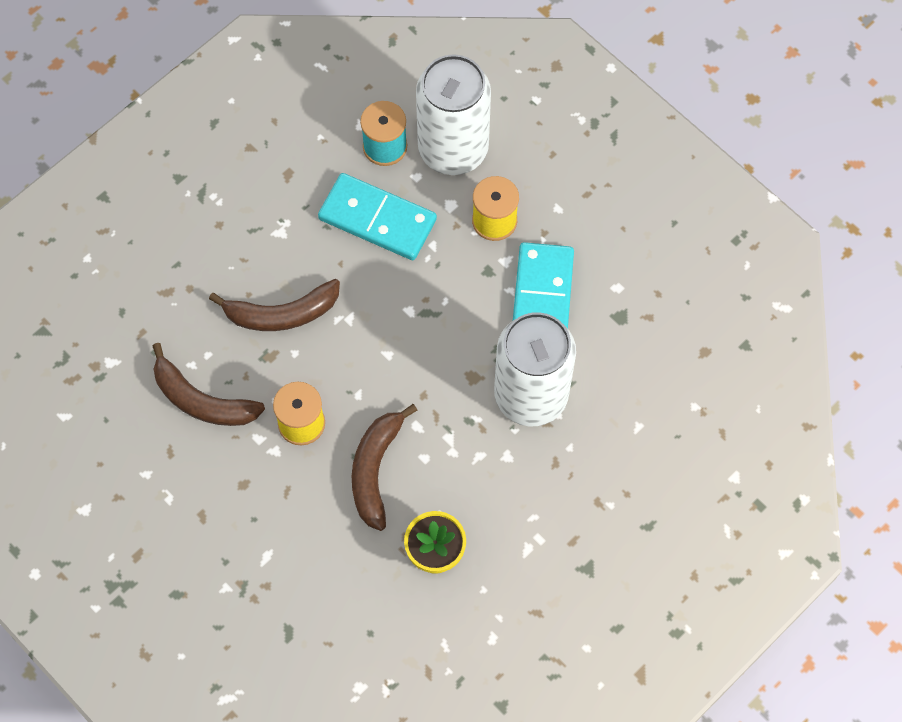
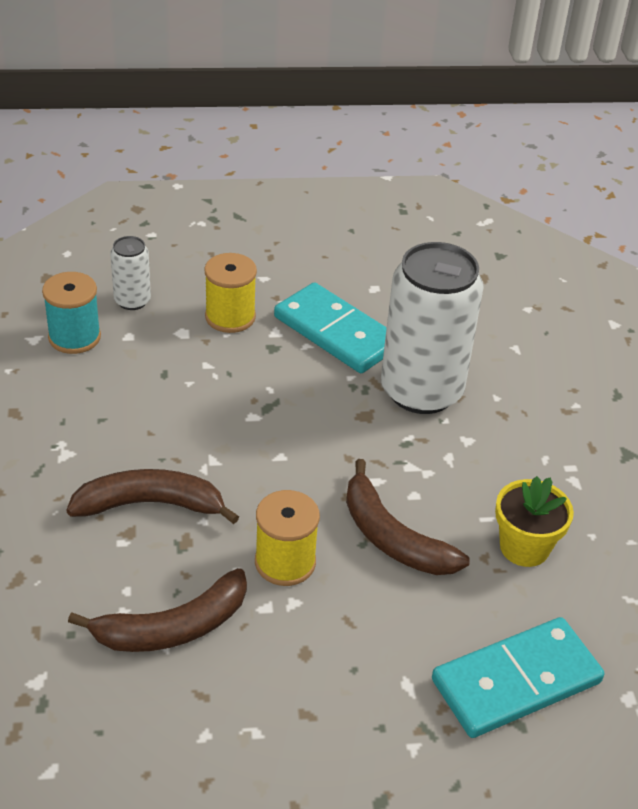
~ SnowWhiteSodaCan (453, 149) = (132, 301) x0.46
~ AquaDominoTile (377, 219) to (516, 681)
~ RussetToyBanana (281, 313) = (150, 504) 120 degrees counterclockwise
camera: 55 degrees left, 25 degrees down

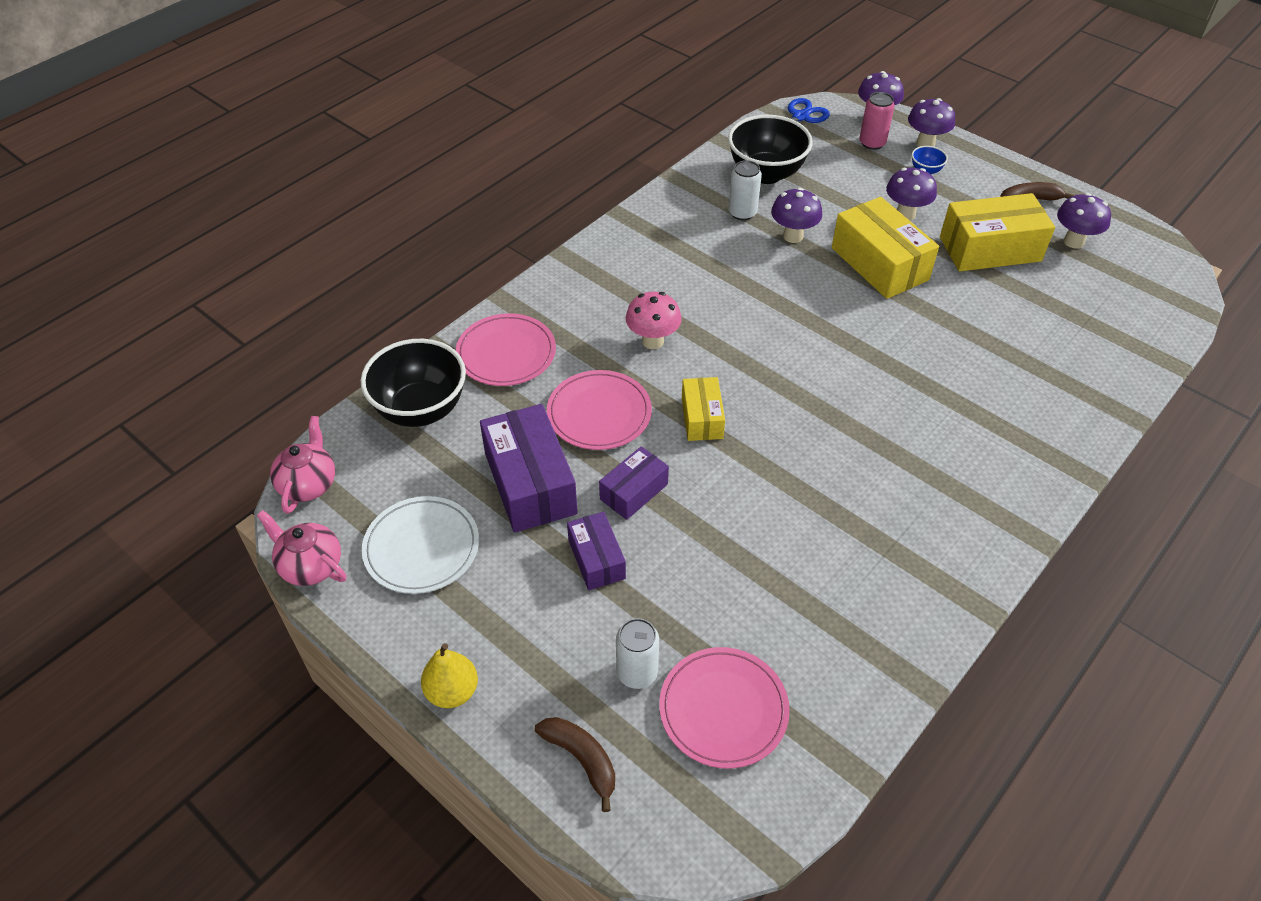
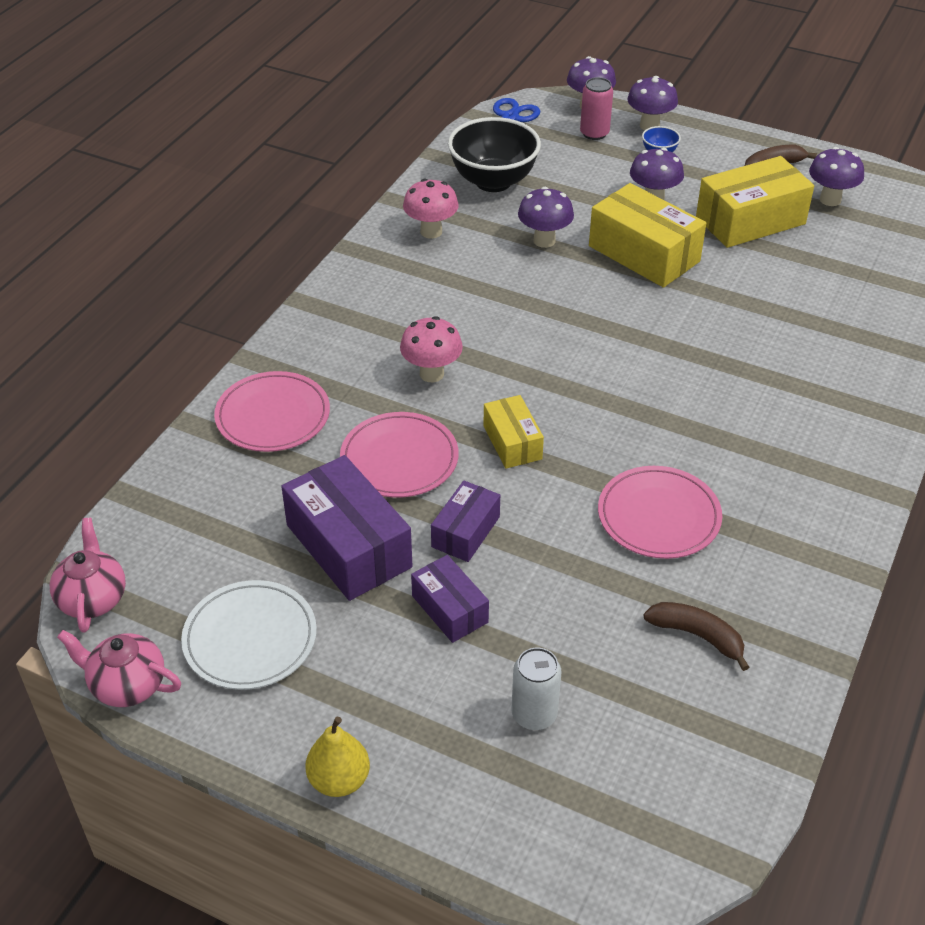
- SnowWhiteSodaCan (742, 213)
- EbonyServingBowl (421, 409)
~ PinkFlatDish (723, 709) to (658, 516)
~ RussetToyBanana (582, 759) to (697, 636)
+ PinkFungus (431, 232)
camera: 15 degrees left, 5 degrees down

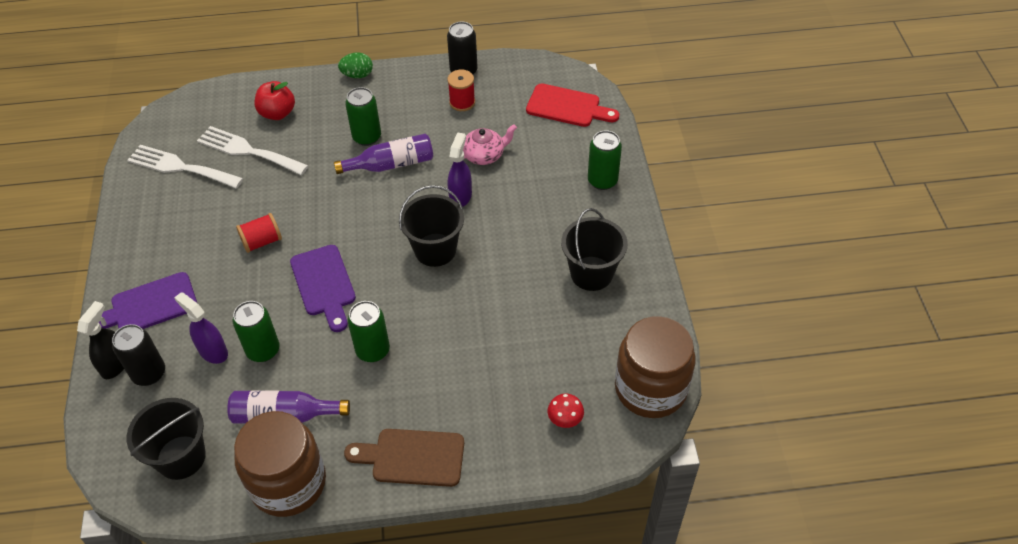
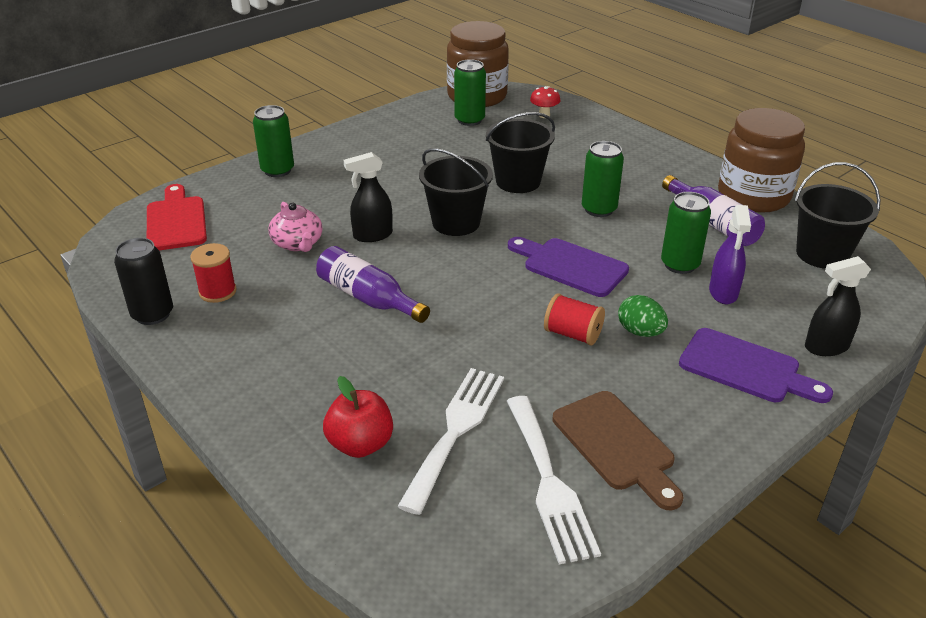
~ GreenToyEgg (357, 75) to (640, 332)
~ GreenSodaCan (367, 137) to (469, 120)
~ PinkChinaTeapot (484, 155) = (298, 243) 150 degrees counterclockwise
~ SnowWhiteDinnerFork (248, 151) = (455, 430) 150 degrees counterclockwise
~ RoyalPurpleSprayCleaner (460, 196) to EbonySprayCleaner (372, 235)
~ EbonySandBucket (591, 273) to (518, 181)
~ RoyalPurpleCuttingBoard (324, 284) = (570, 266) 90 degrees counterclockwise
- EbonySodaCan (149, 373)
~ RussetCuttingBoard (412, 457) to (616, 445)
camera: 125 degrees left, 15 degrees down

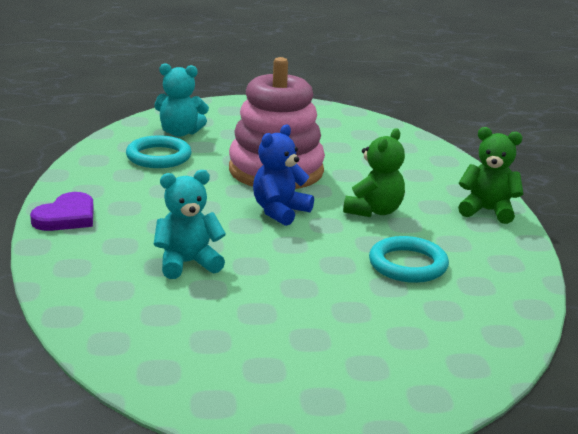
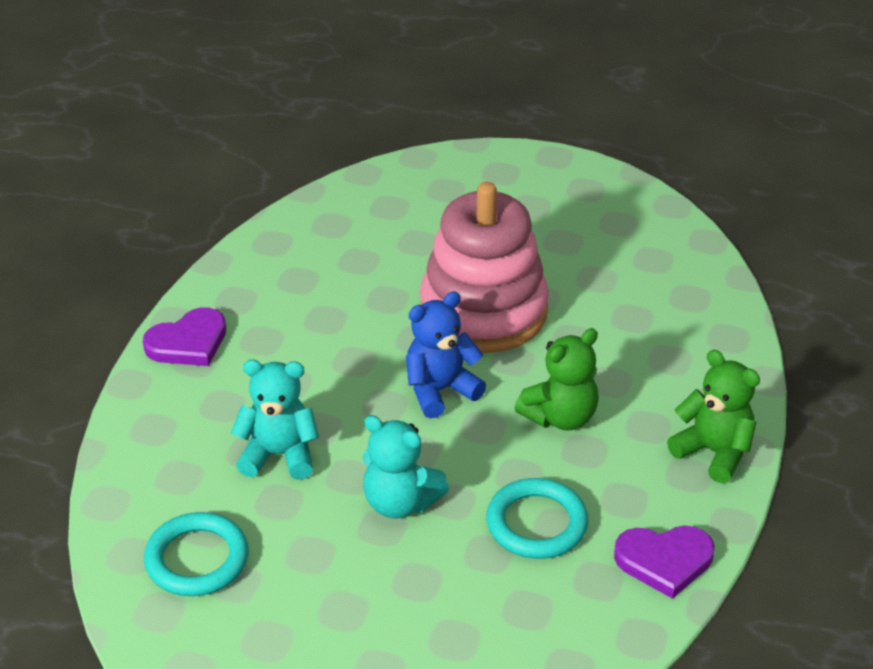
~ AquaStuffedBear (180, 133) to (400, 502)
~ AquaRing (158, 157) to (197, 559)
+ RoyalPurpleHeartShape (664, 561)
camera: 25 degrees right, 15 degrees up

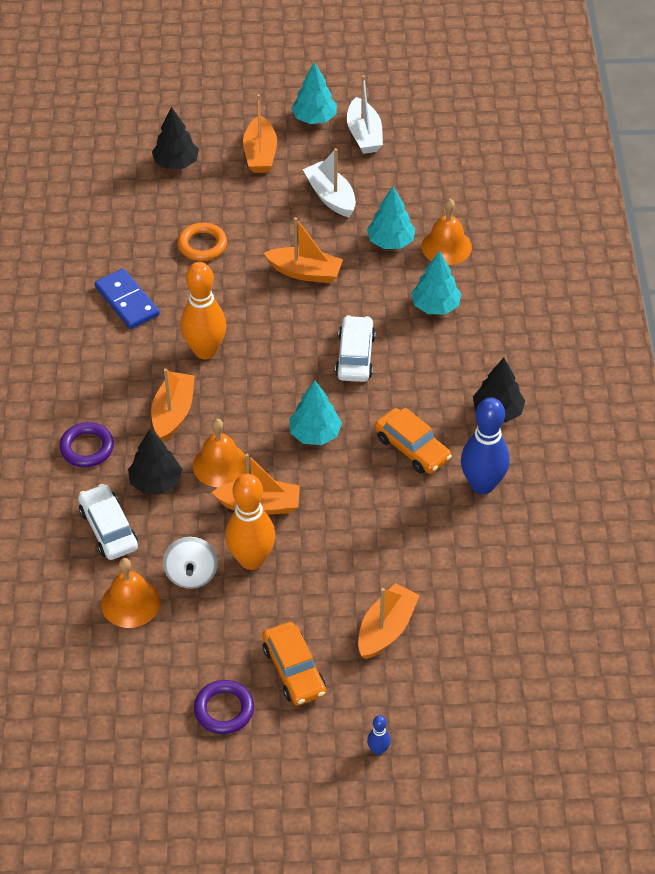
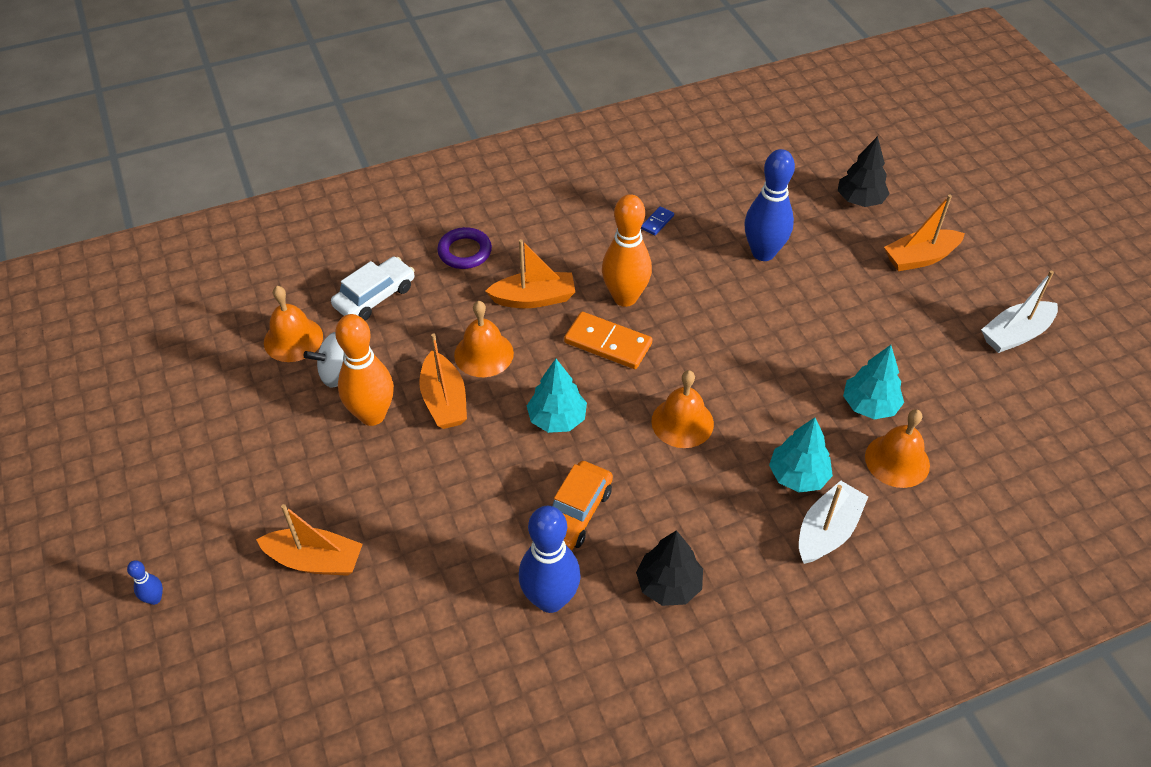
- AquaToyTree (314, 118)
~ SnowWhiteToyBoat (330, 197) to (827, 531)
- BrightOrangeToyBoat (305, 272)
~ BrightOrangeRing (202, 245) to RoyalBlueTenpin (763, 253)
~ RoyalBlueDominoTile (127, 301) = (657, 222) x0.49
~ SnowWhiteAutomobile (355, 356) to BrightOrangeSchoolBell (682, 422)
- EbonyToyTree (156, 482)
- BrightOrangeAutomobile (294, 670)
- RoyalPurpleRing (224, 710)
+ BrightOrangeDominoTile (608, 343)
camera: 70 degrees right, 0 degrees up

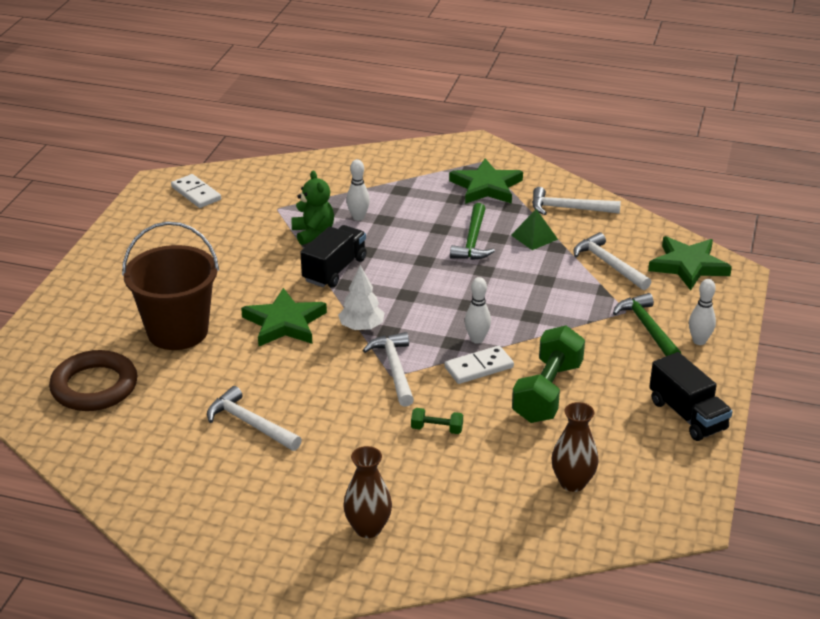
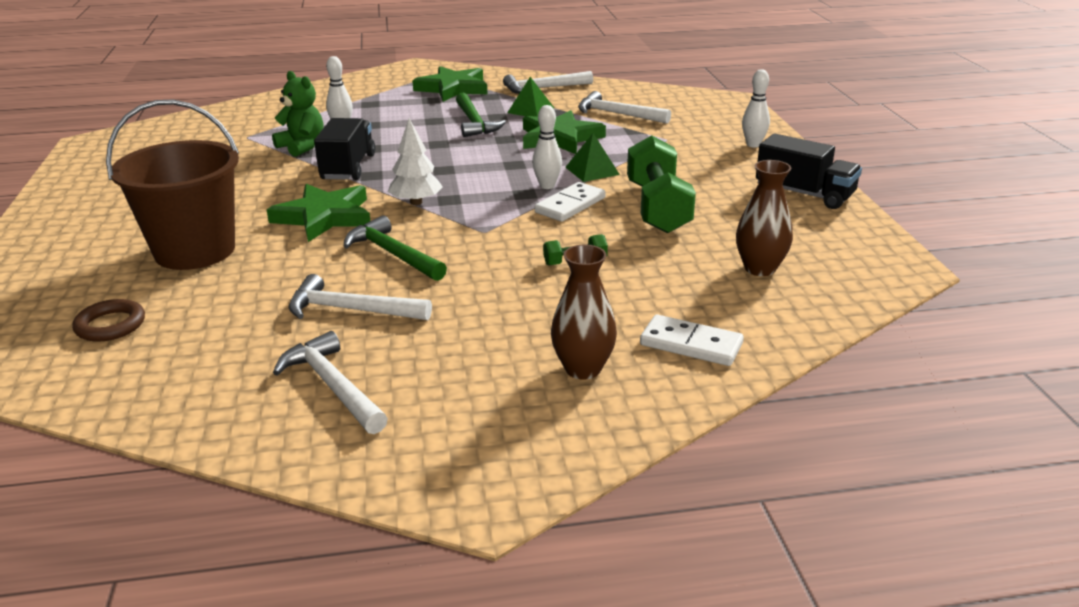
~ SnowWhiteDominoTile (196, 193) to (691, 344)
~ GreenFivePointedStar (688, 266) to (560, 138)
~ GreenClawHammer (647, 328) to (393, 254)
~ SnowWhiteClawHammer (394, 369) to (333, 386)
~ RussetRing (94, 386) = (110, 325) x0.56
+ GreenPyramidShape (592, 170)
camera: 25 degrees left, 5 degrees down

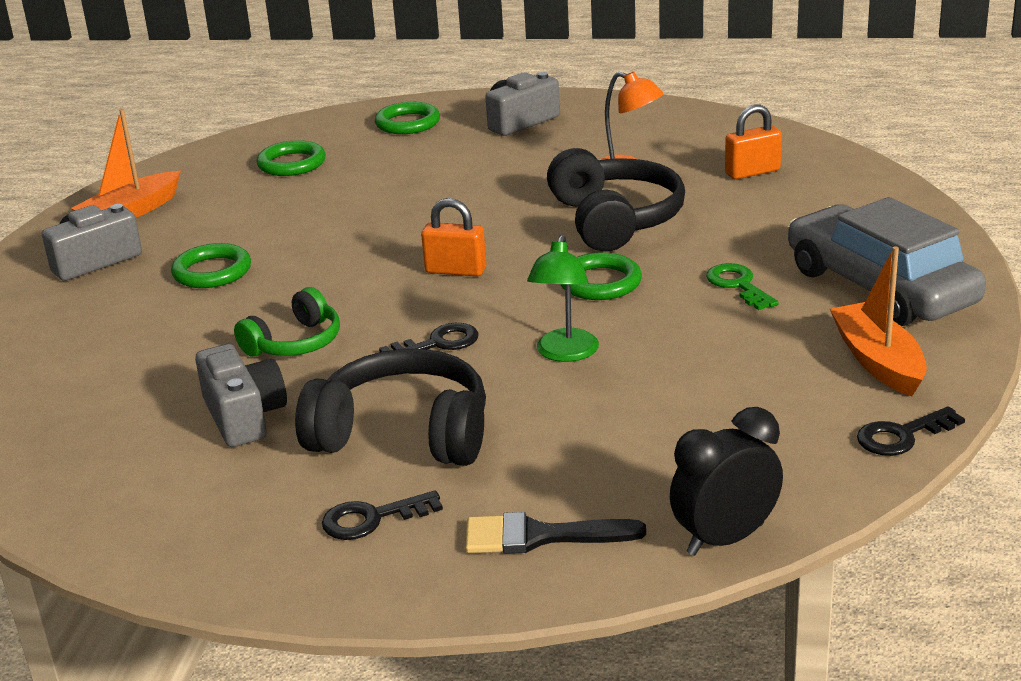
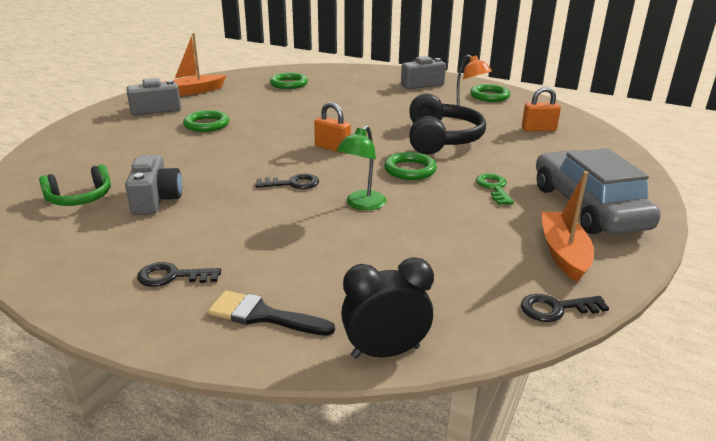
~ GreenRing (408, 123) to (489, 96)
~ GreenOverEarHeadphones (295, 343) to (80, 198)
- EbonyOverEarHeadphones (403, 434)
camera: 15 degrees right, 0 degrees up

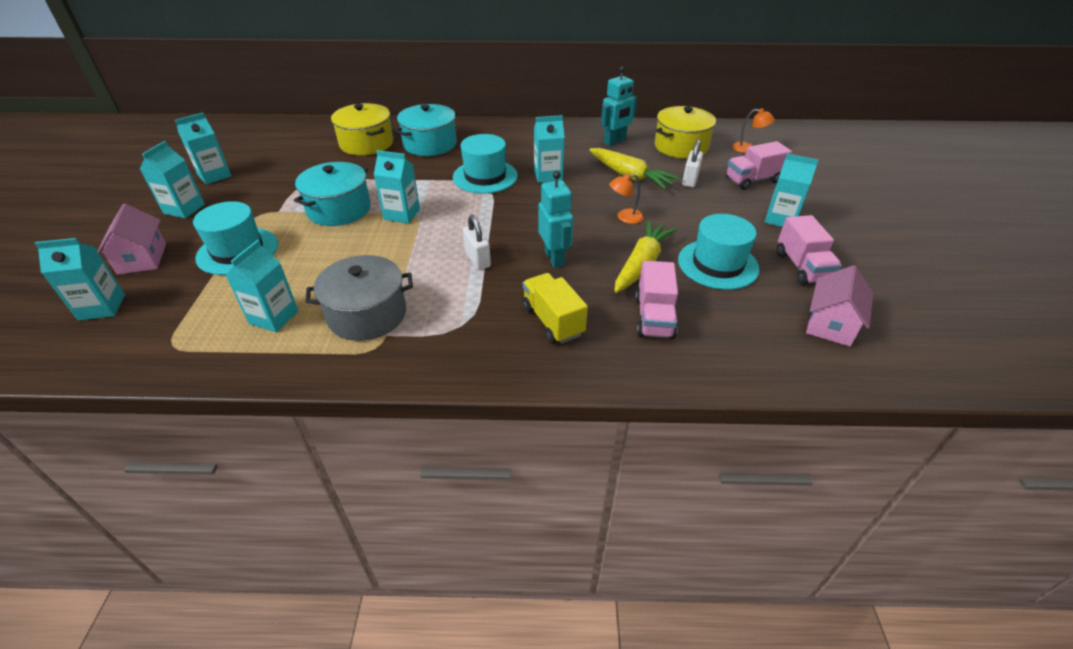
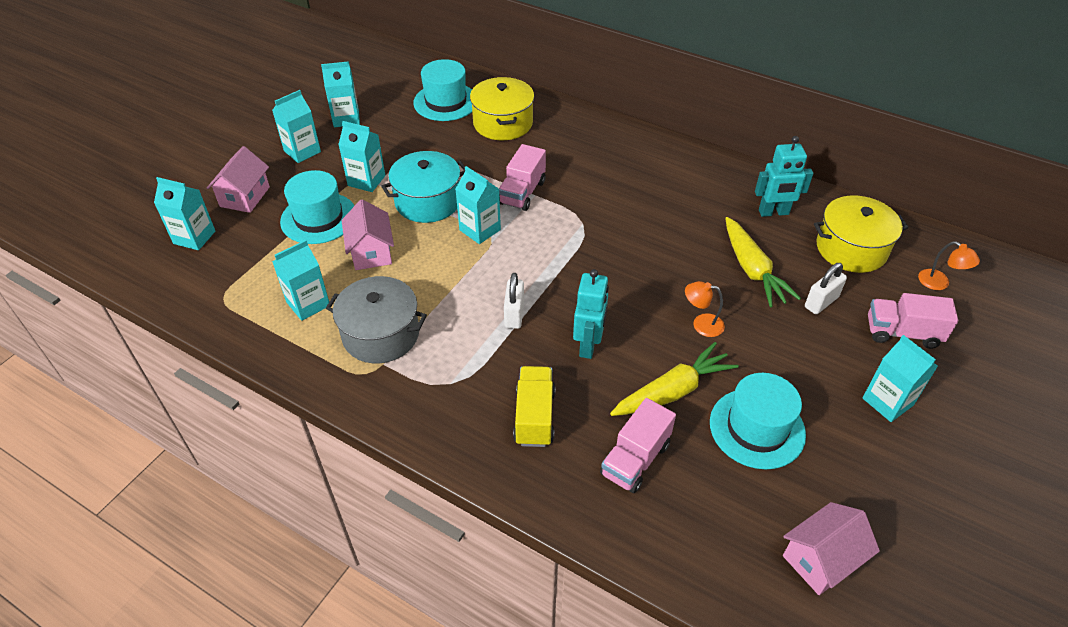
- AquaPot (430, 144)
~ AquaCarton (548, 175) to (366, 180)
~ AquaTallHat (485, 176) to (446, 102)
~ PinkTruck (802, 267) to (522, 193)
+ PinkToyHouse (371, 252)
camera: 30 degrees right, 5 degrees up

